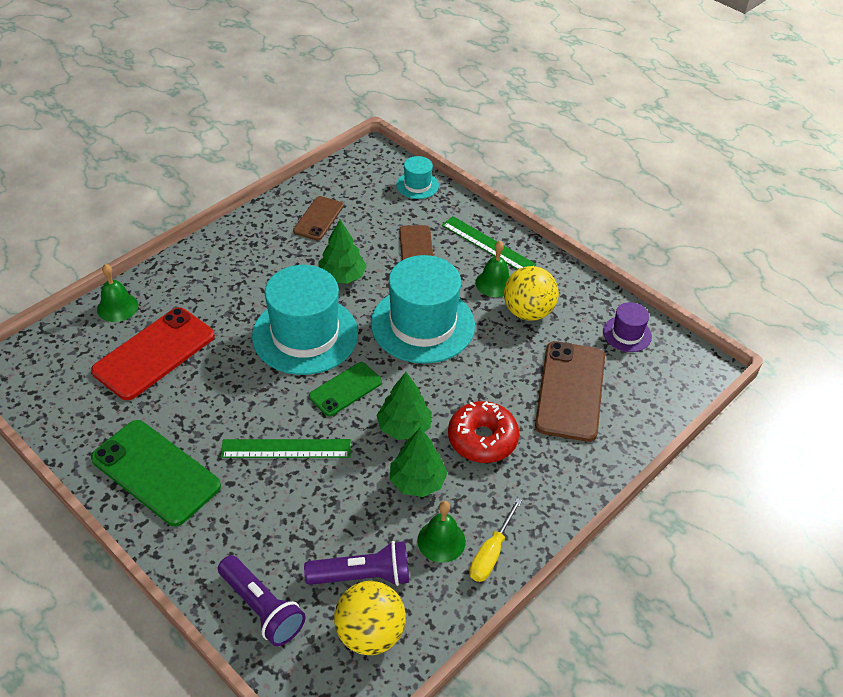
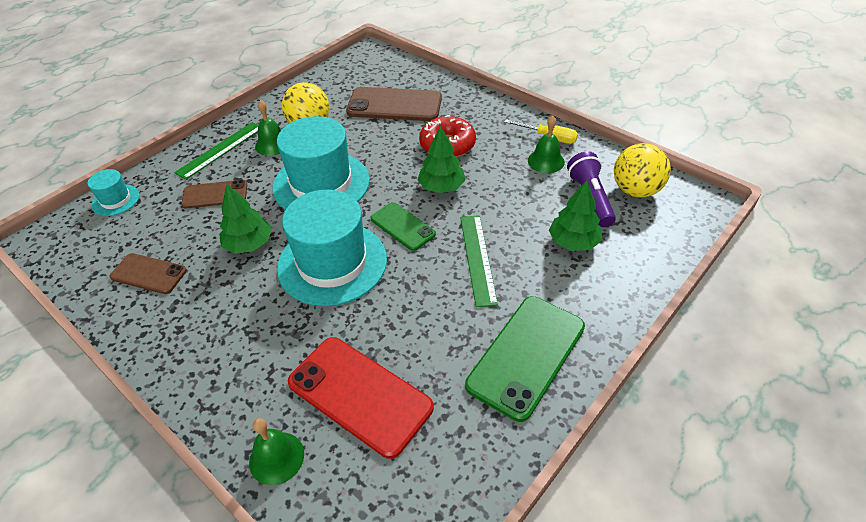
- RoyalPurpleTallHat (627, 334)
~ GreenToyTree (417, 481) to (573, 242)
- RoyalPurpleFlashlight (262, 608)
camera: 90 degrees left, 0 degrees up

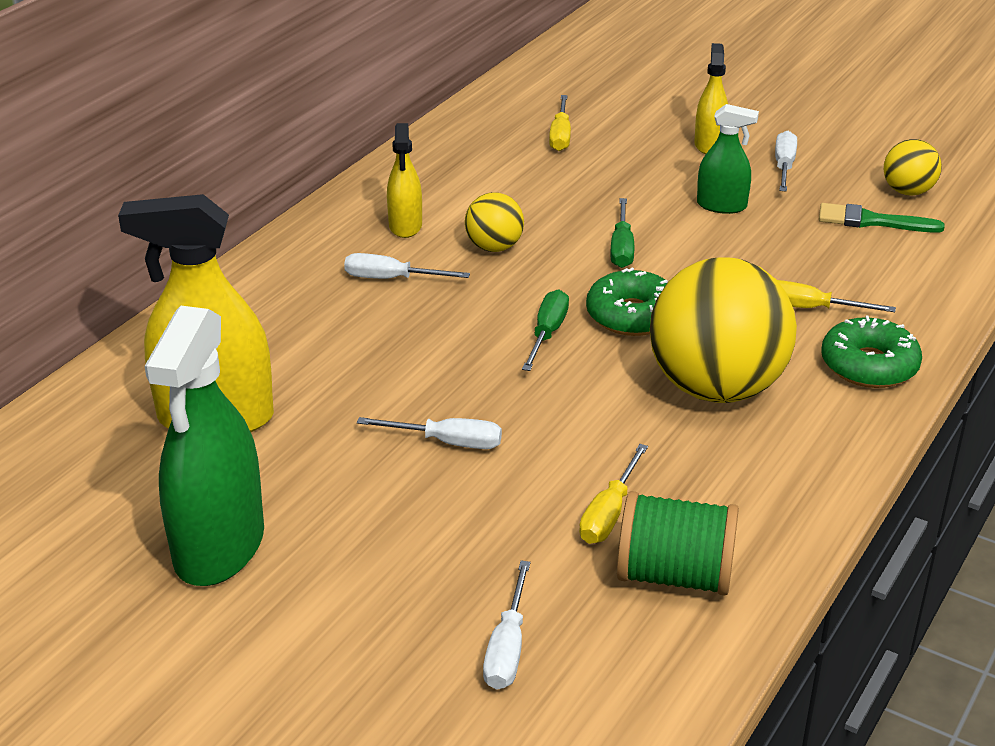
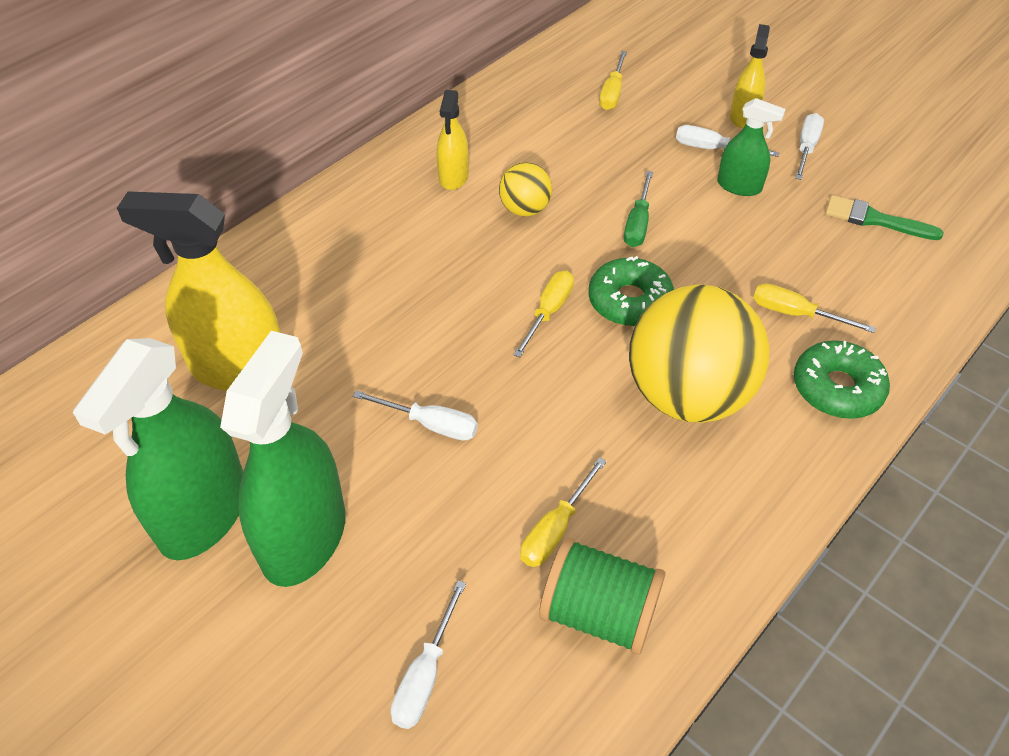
- YellowSphere (907, 191)
~ SnowWhiteScrewdriver (391, 279) to (712, 149)
~ GreenScrewdriver (547, 333) to YellowScrewdriver (548, 312)
+ GreenSprayCleaner (304, 537)
camera: 10 degrees right, 15 degrees up

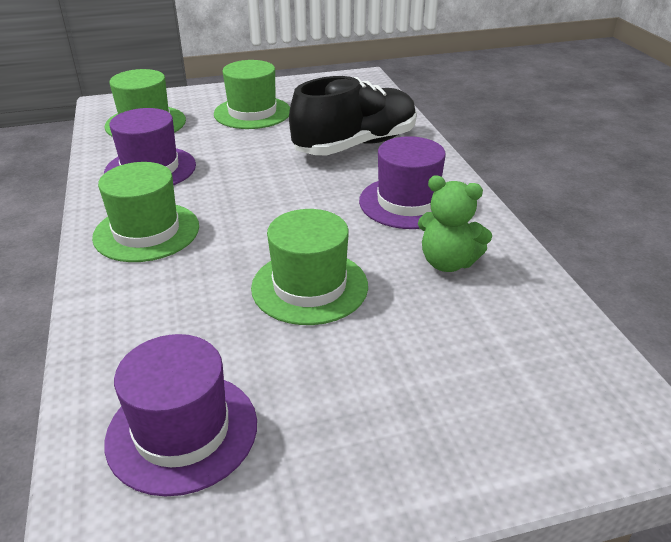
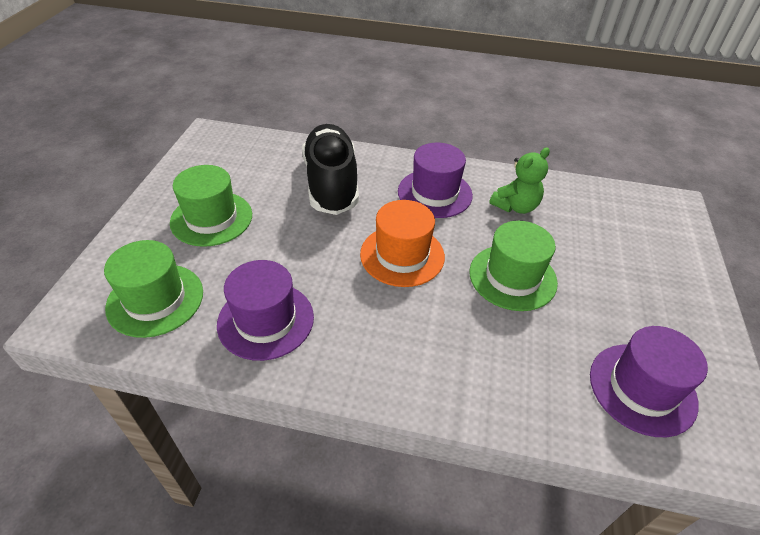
- GreenTallHat (146, 232)
+ BrightOrangeTallHat (402, 255)
camera: 65 degrees left, 10 degrees up

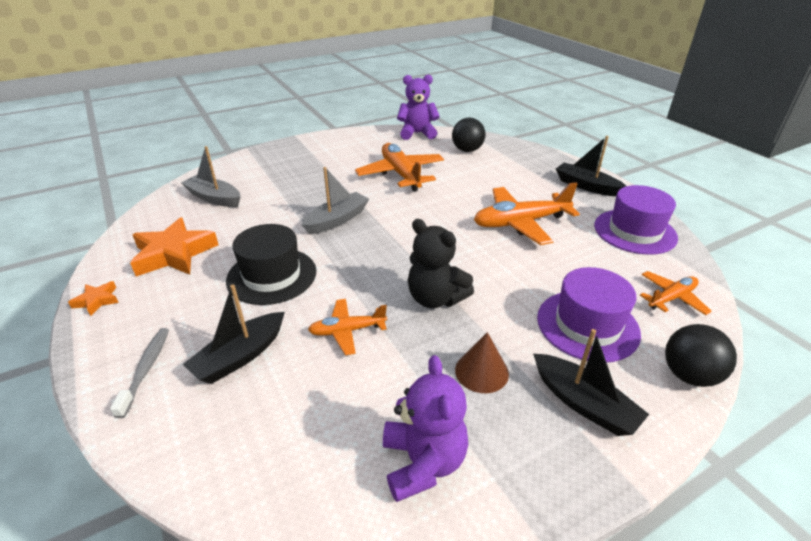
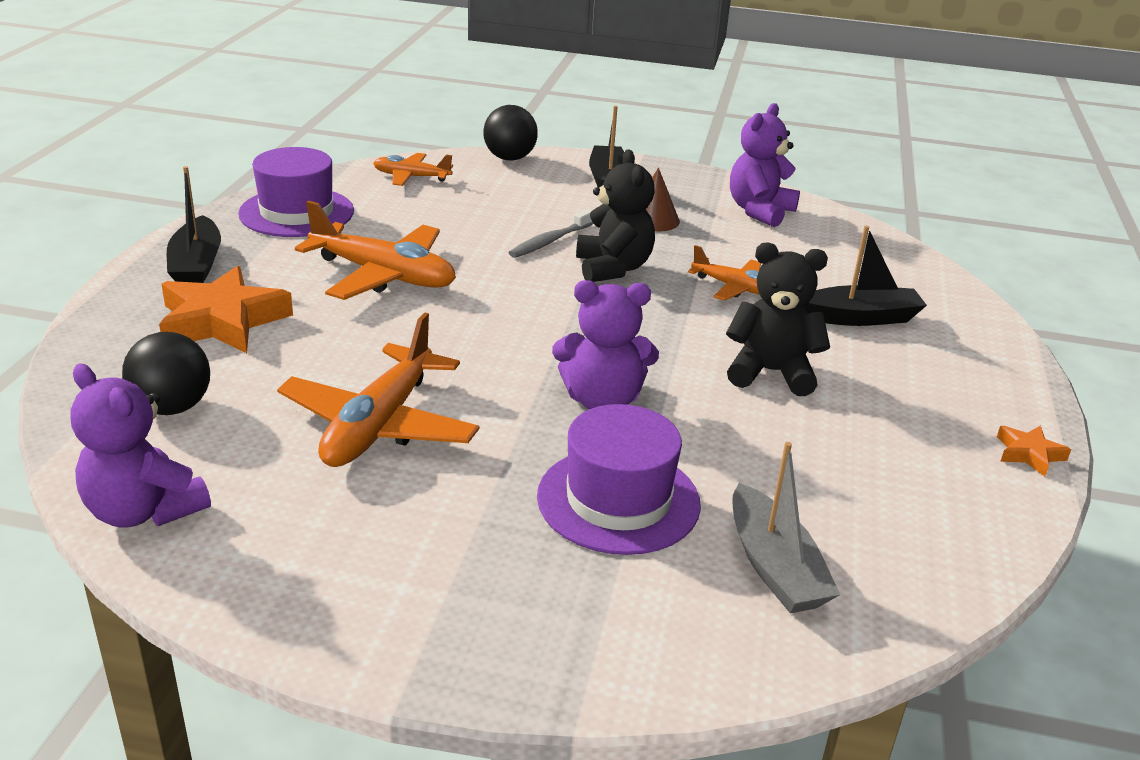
~ GrayToyBoat (337, 220) to RoyalPurpleStuffedBear (602, 400)
~ BrightOrangeFivePointedStar (174, 254) to (222, 321)
~ EbonyTallHat (272, 275) to EbonyStuffedBear (771, 372)
~ RoyalPurpleTallHat (587, 325) to (618, 500)
~ GrayToothBrush (146, 369) to (550, 241)
camera: 140 degrees left, 5 degrees down

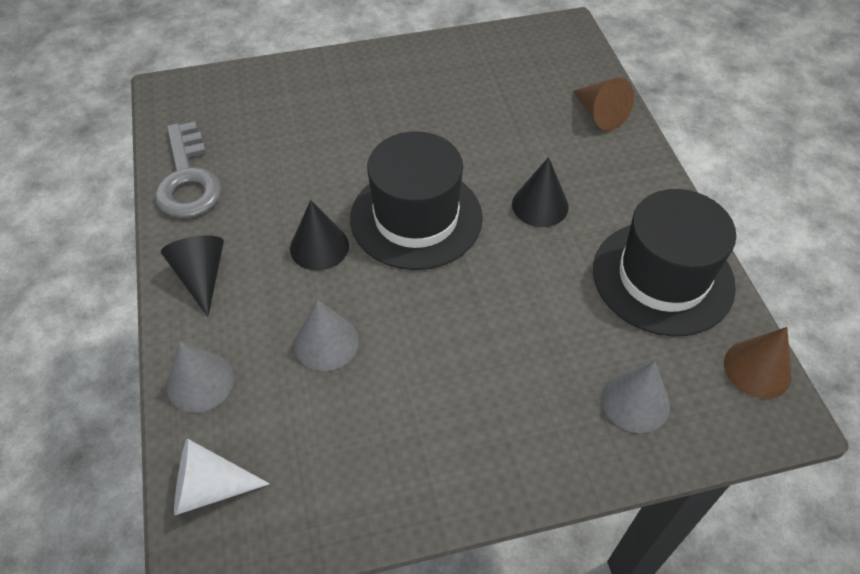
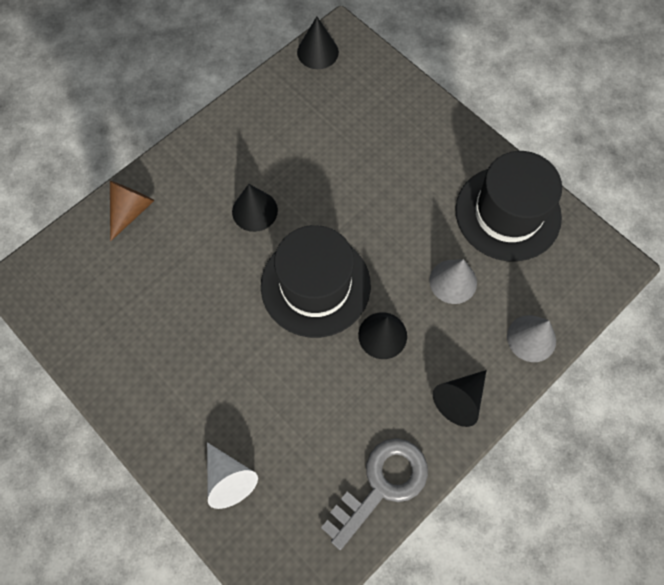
~ EbonyTallHat (663, 277) to (508, 213)
~ RussetConeShape (757, 369) to EbonyConeShape (317, 52)
- GrayConeShape (635, 402)
~ SnowWhiteConeShape (210, 487) to (229, 479)
camera: 120 degrees left, 15 degrees up

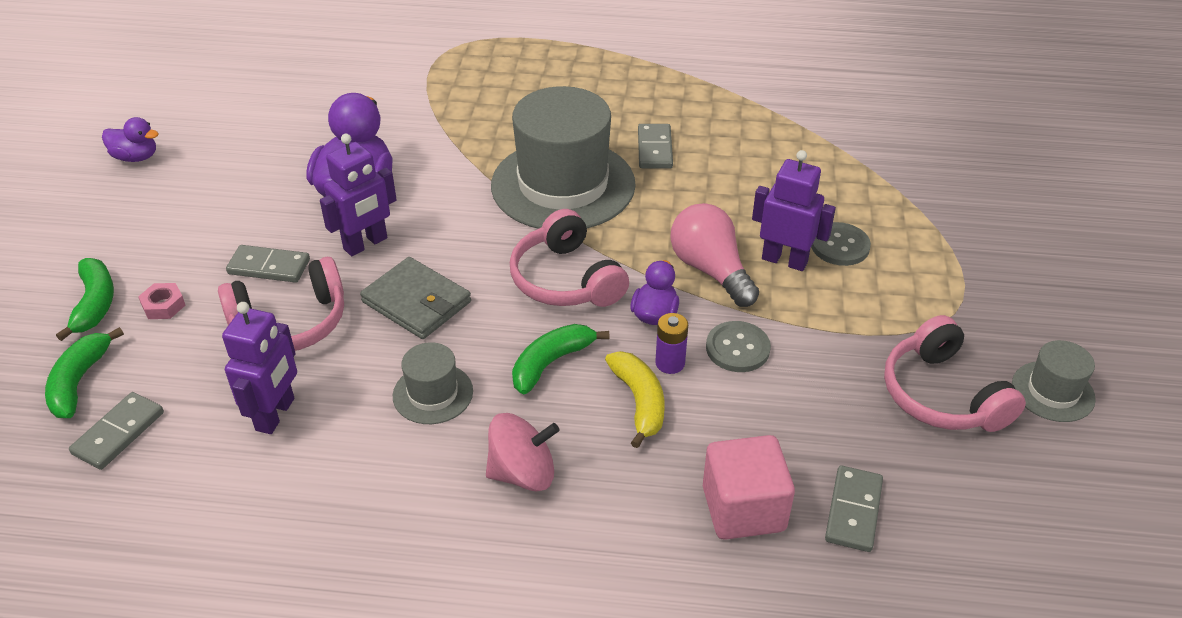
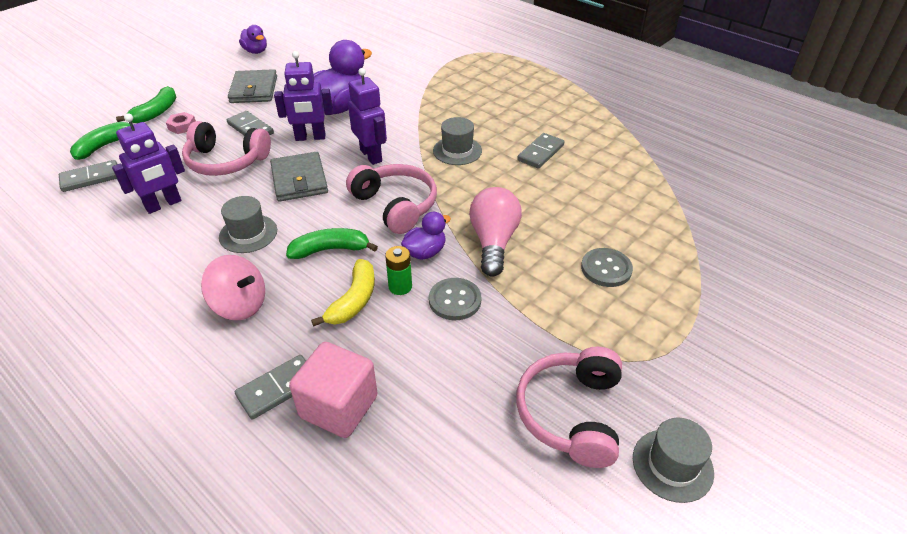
~ GrayTallHat (563, 185) = (457, 151) x0.46
~ RoyalPurpleRobot (784, 260) to (371, 155)
~ PinkOverEarHeadphones (566, 279) = (395, 205) 135 degrees clockwise
~ RoyalPurpleBattery (670, 363) to GreenBattery (400, 287)
~ GrayDominoTile (853, 511) to (278, 388)
+ GrayWallet (254, 89)
camera: 35 degrees right, 0 degrees up

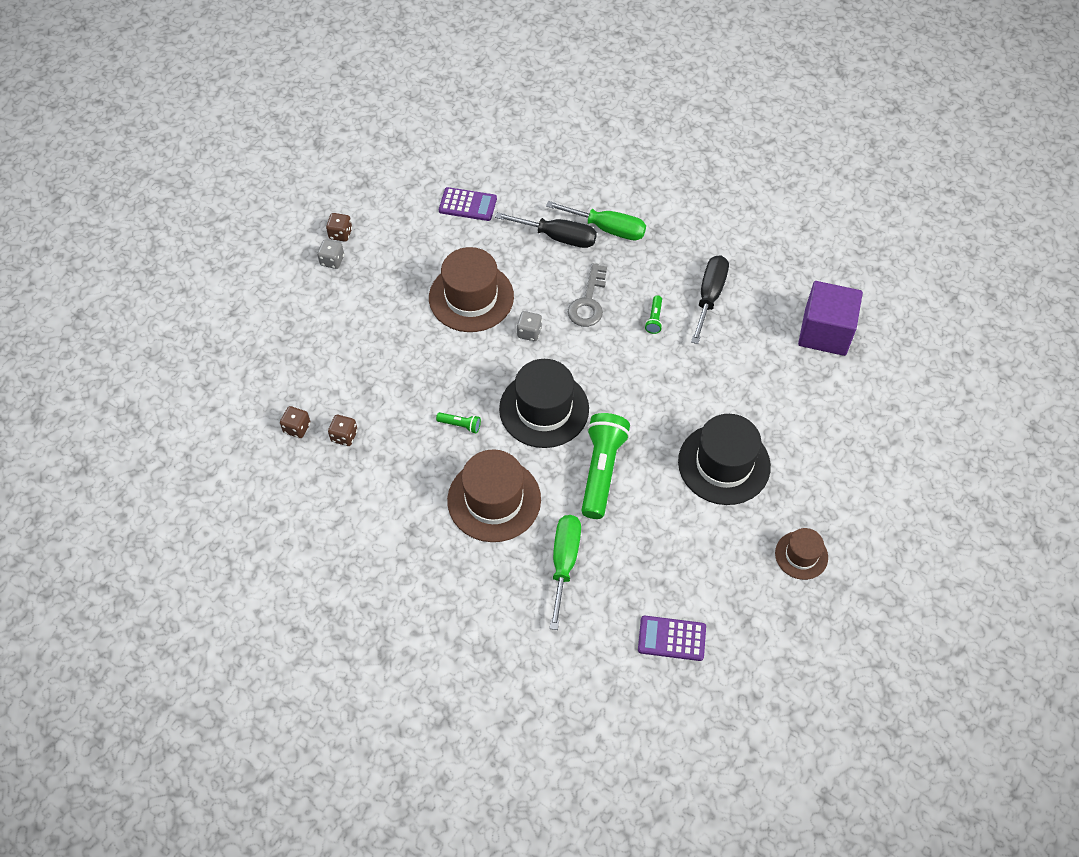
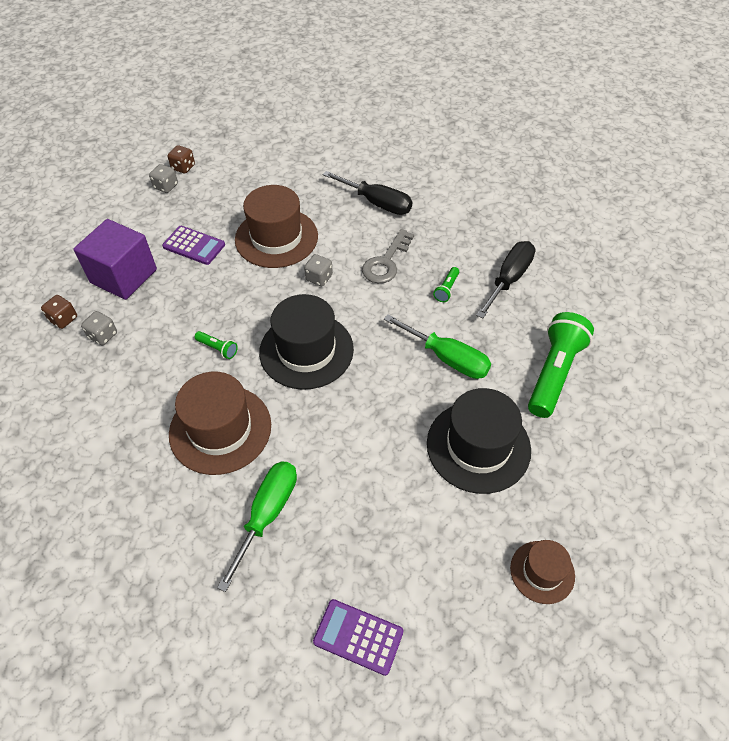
~ RoyalPurpleAddingMachine (467, 205) to (194, 246)
~ GreenScrewdriver (607, 228) to (447, 358)
~ RoyalPurpleCube (825, 332) to (123, 276)
~ GreenFlashlight (601, 470) to (554, 373)
~ RussetDie (344, 436) to GrayDie (103, 335)
camera: 15 degrees right, 5 degrees down

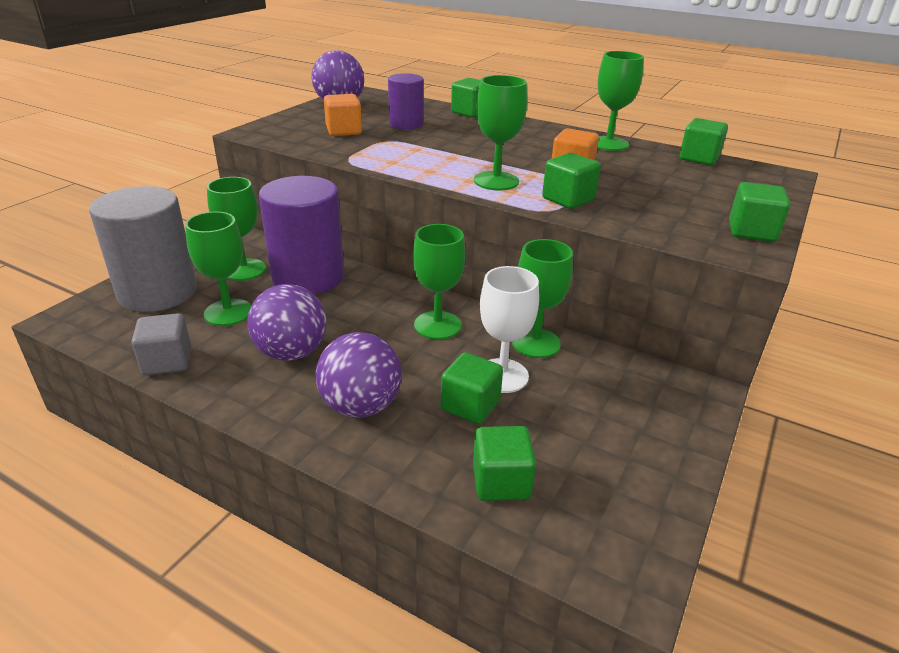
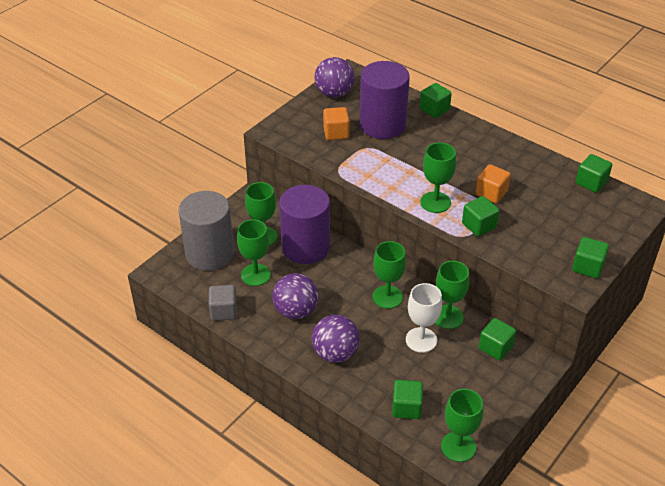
~ GreenWineGlass (608, 144) to (458, 446)
~ RoyalPurpleCylinder (406, 124) = (382, 125) x1.82
~ GreenCube (470, 405) to (495, 347)
camera: 10 degrees right, 10 degrees up

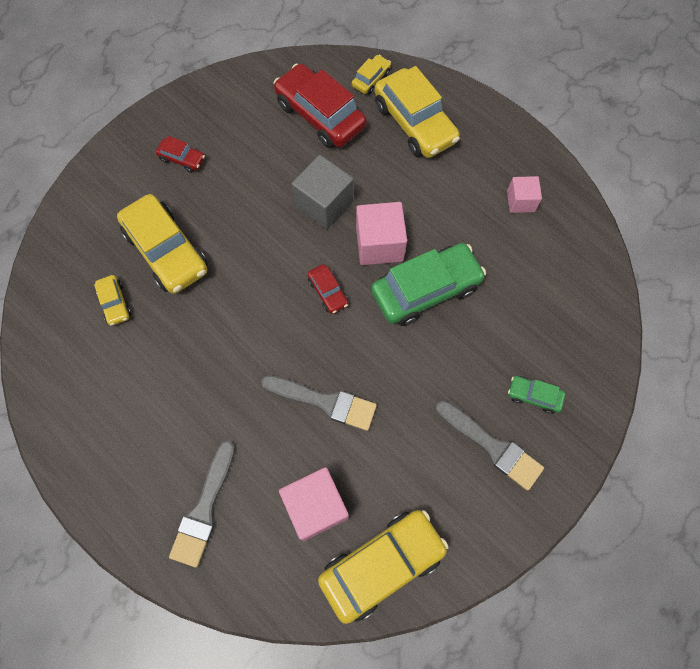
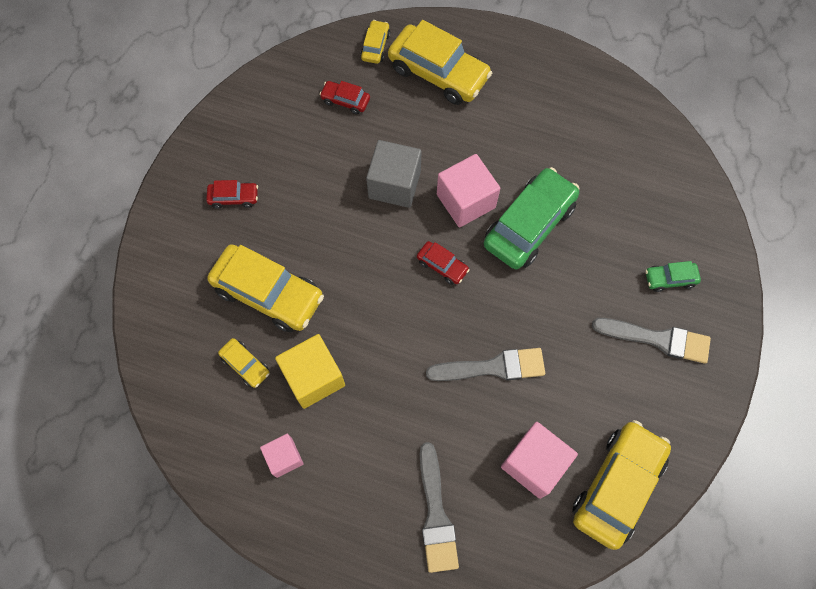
~ CrimsonAutomobile (320, 115) = (345, 101) x0.47
~ PinkCube (520, 201) to (284, 457)
+ YellowCube (313, 377)
camera: 25 degrees left, 0 degrees up

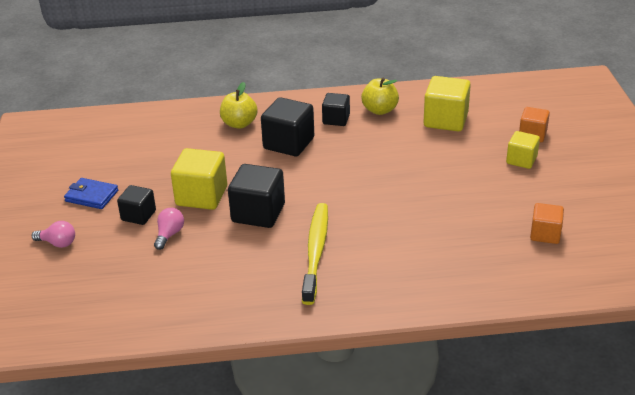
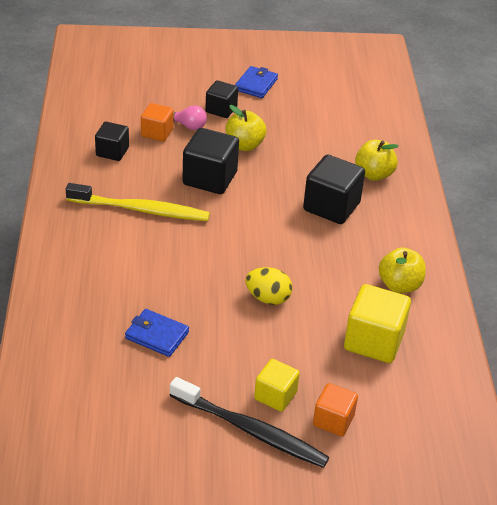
~ EbonyCube (336, 119) to (112, 152)
~ YellowCube (201, 196) to YellowAppleFruit (244, 145)
~ BrightOrangeCube (545, 234) to (157, 133)
- PinkBulb (58, 243)
+ YellowToyEgg (268, 298)
+ RoyalBlueWallet (157, 335)
+ EbonyToothBrush (250, 430)
camera: 90 degrees right, 5 degrees up

